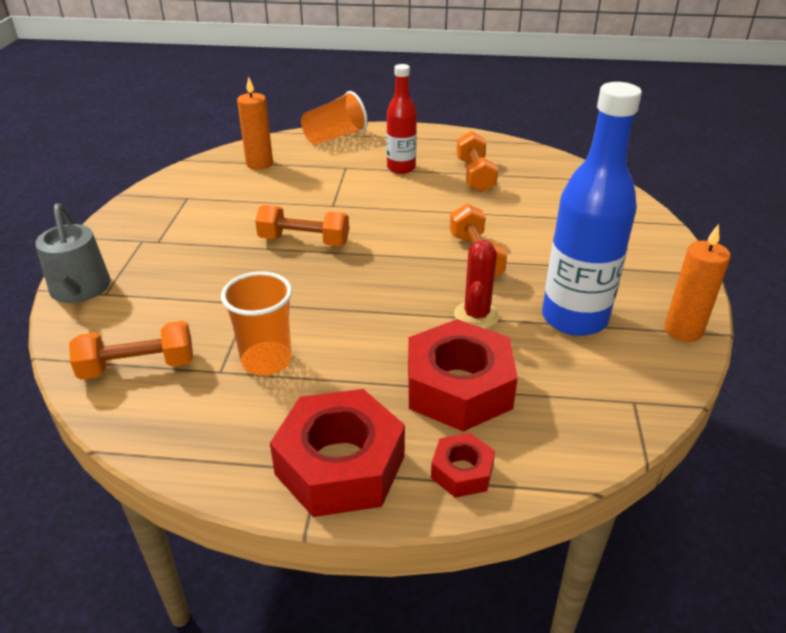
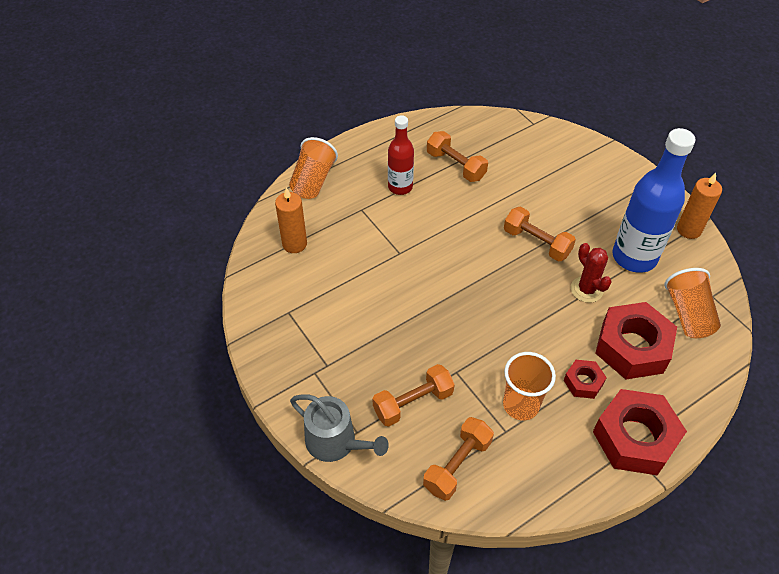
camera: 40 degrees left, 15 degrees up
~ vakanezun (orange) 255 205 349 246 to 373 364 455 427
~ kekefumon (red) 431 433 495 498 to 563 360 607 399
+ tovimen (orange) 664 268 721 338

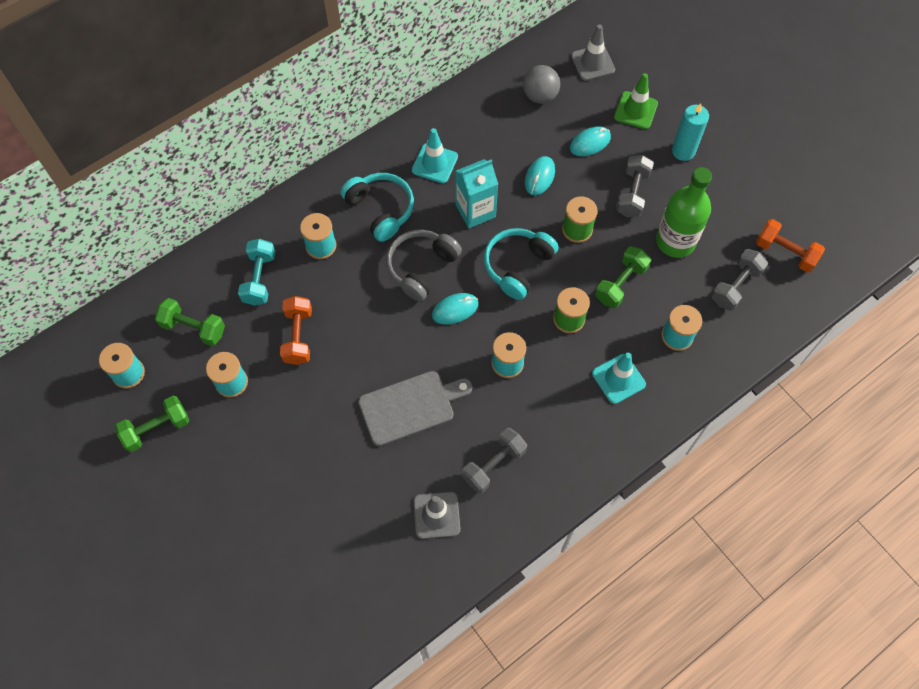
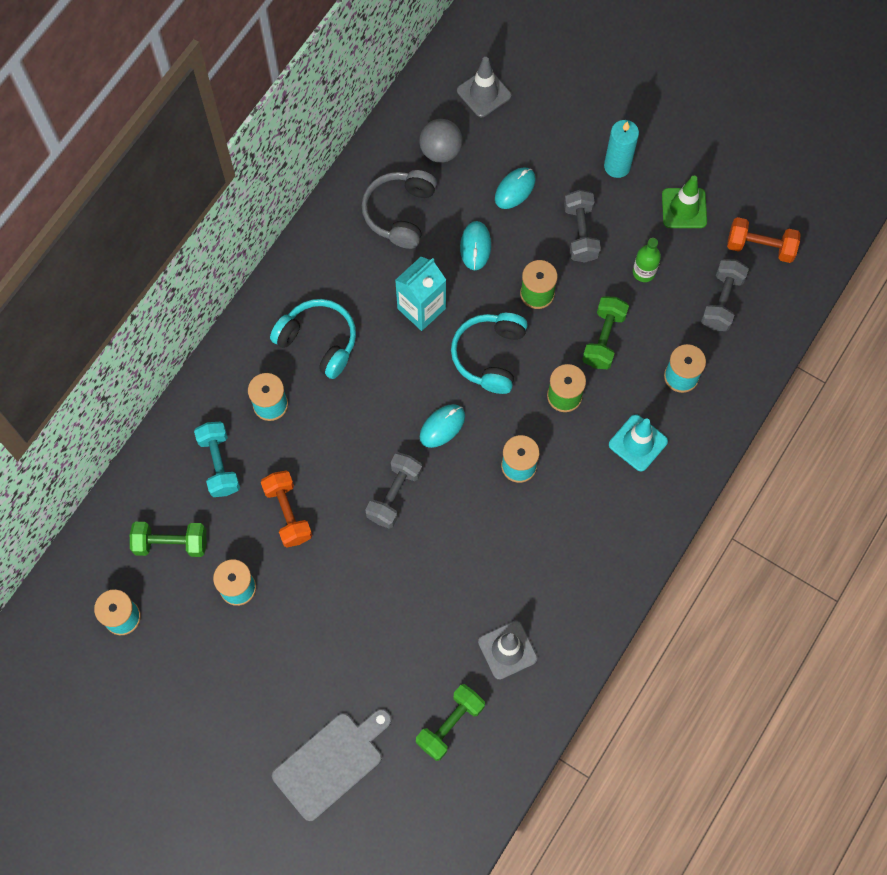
camera: 20 degrees left, 5 degrees up
~ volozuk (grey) 358 371 472 446 to 272 709 391 821
~ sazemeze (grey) 386 230 462 302 to 362 170 437 249
~ vakanezun (grey) 462 428 527 494 to 365 452 422 529
~ vakanezun (green) 115 396 189 452 to 416 684 485 761
~ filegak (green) 656 167 712 258 = 633 238 661 282 x0.52
~ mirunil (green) 614 73 658 129 to 662 176 707 228
- mirunil (turquoise) 412 128 458 183

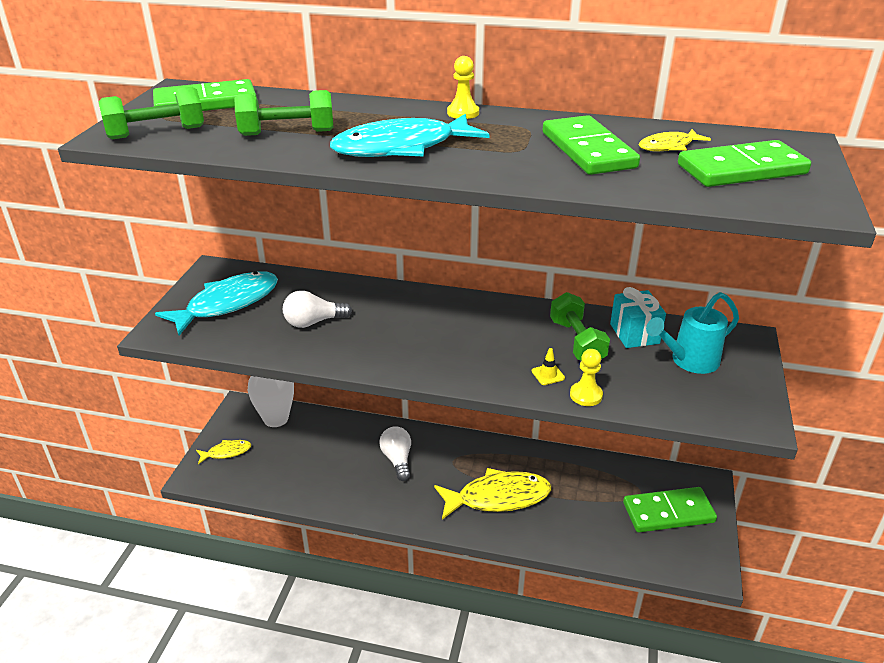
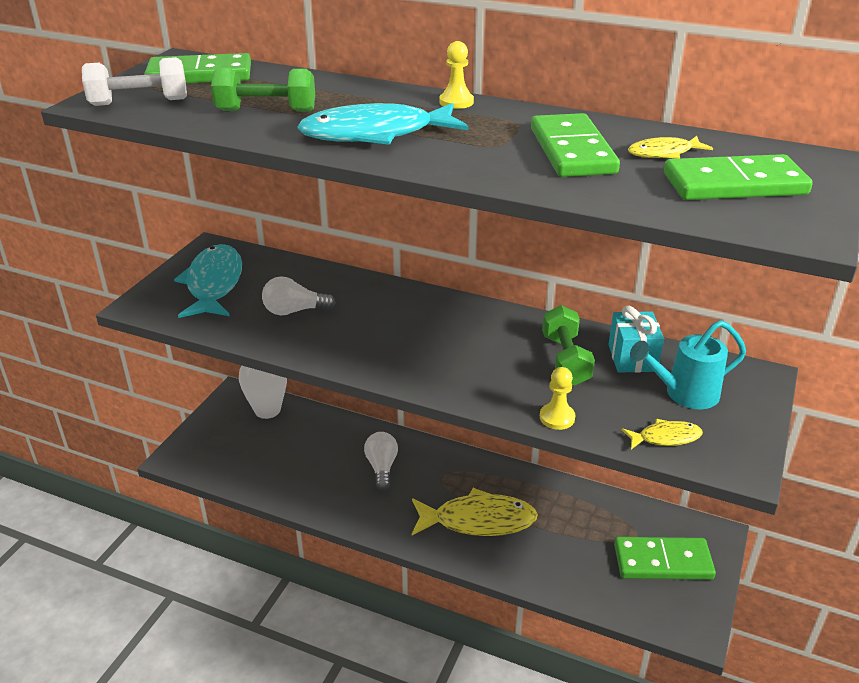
camera: 10 degrees right, 0 degrees up
~ vakanezun (green) 99 87 204 139 to vakanezun (white) 82 57 187 106
~ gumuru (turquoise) 155 271 278 335 = 174 244 242 318 60 degrees counterclockwise
~ gumuru (yellow) 196 440 251 464 to 621 419 703 449
- mirunil (yellow) 532 348 565 385

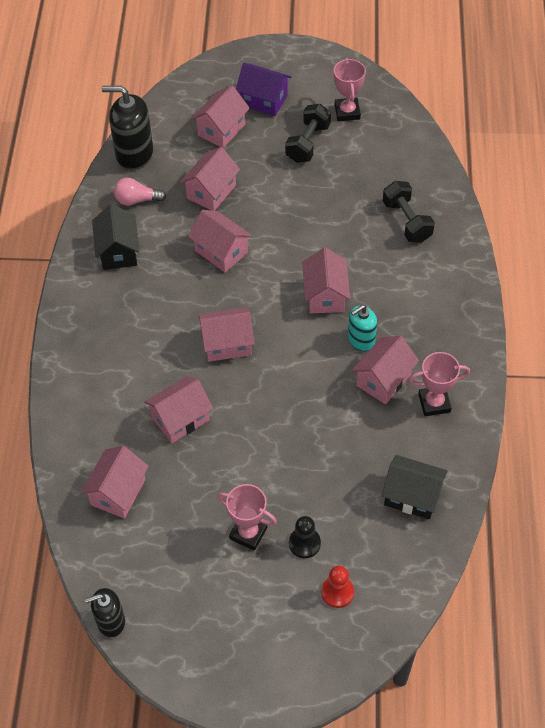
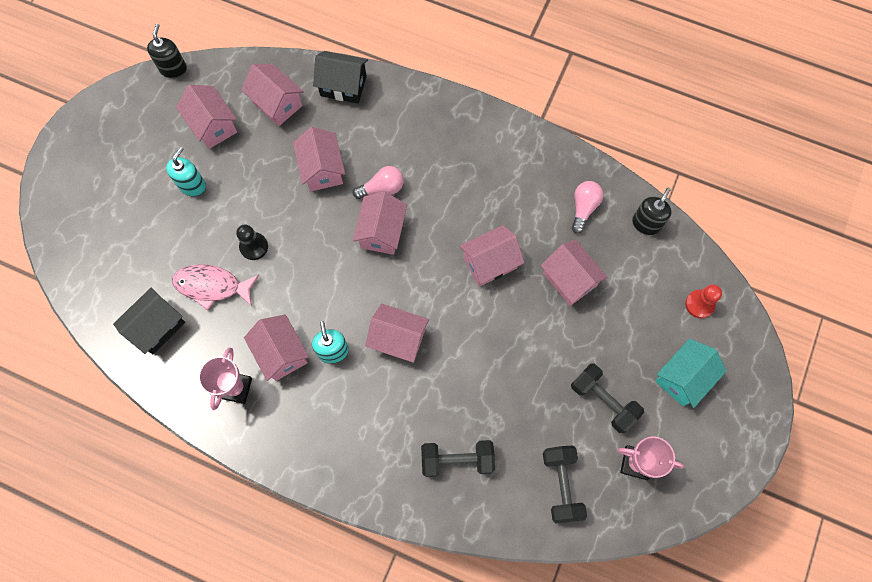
camera: 110 degrees right, 15 degrees up
~ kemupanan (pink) 217 484 277 551 to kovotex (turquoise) 166 147 206 196
+ gumuru (pink) 172 264 259 311
~ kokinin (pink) 191 85 250 148 to 176 85 237 149
~ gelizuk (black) 289 516 321 558 to 236 224 268 260
~ kokinin (black) 92 204 140 270 to 313 51 368 104
+ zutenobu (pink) 353 166 404 199
+ vakanezun (black) 543 446 587 523
~ kovotex (black) 102 86 153 170 = 632 188 672 235 x0.61
~ kokinin (purple) 236 63 291 116 to kokinin (turquoise) 655 339 727 408
~ gelizuk (red) 321 565 354 608 to 685 285 722 318

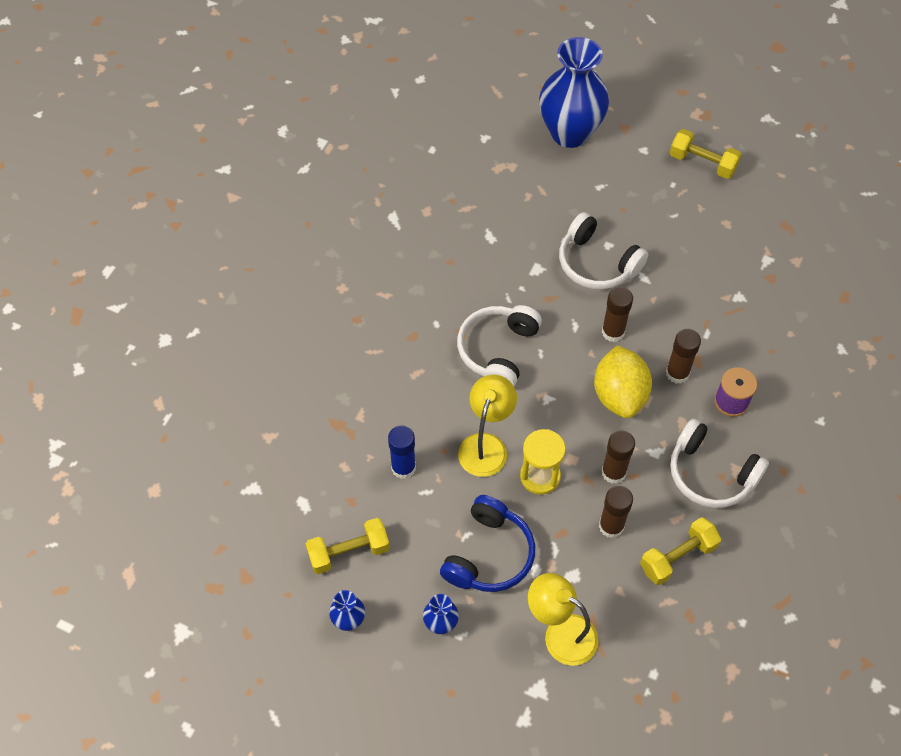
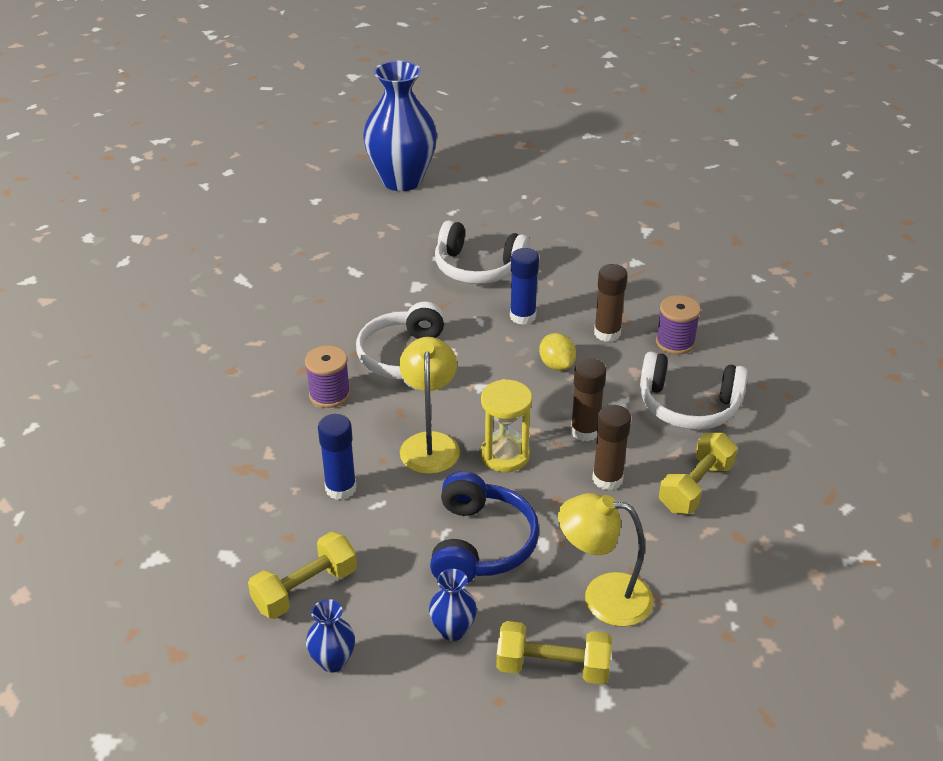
camera: 20 degrees left, 20 degrees down
+ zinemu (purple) 305 345 350 408
~ vakanezun (yellow) 670 129 742 179 to 496 621 612 684
~ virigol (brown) 602 287 633 342 to virigol (blue) 510 248 539 325
~ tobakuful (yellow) 594 345 652 418 = 539 333 576 371 x0.54

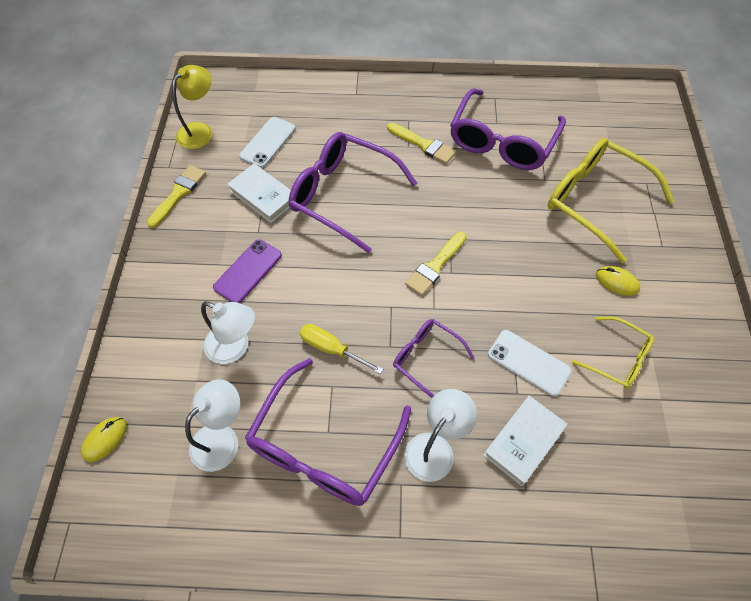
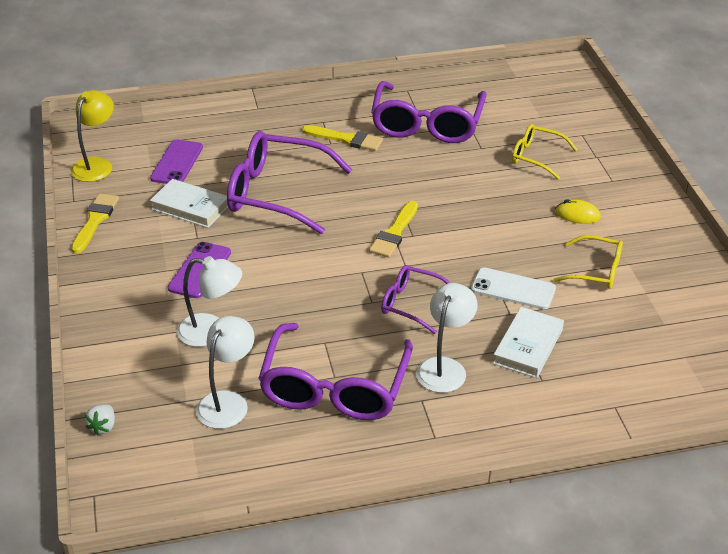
camera: 15 degrees left, 20 degrees down
~ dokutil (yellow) 81 417 127 462 to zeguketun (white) 85 404 115 435
~ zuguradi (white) 239 117 296 168 to zuguradi (purple) 150 139 203 184
~ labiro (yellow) 548 138 674 263 = 512 124 578 179 x0.54
- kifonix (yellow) 300 324 383 374

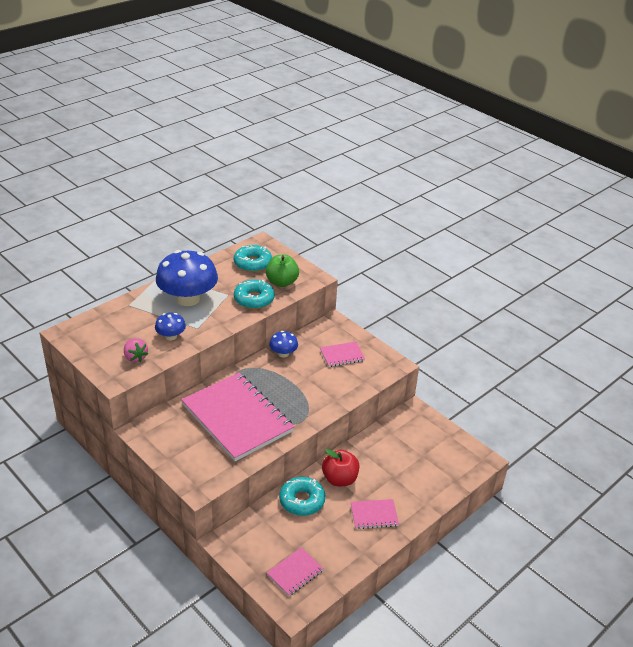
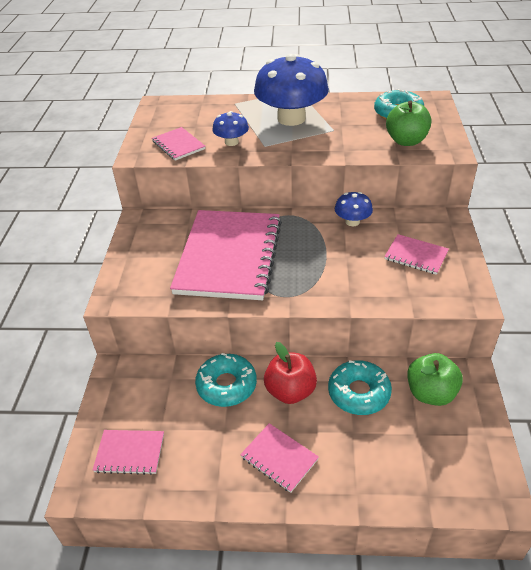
camera: 50 degrees right, 5 degrees up
~ zeguketun (pink) 124 338 148 362 to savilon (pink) 152 127 205 161
~ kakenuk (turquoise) 234 279 275 309 to 328 360 392 415
+ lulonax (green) 407 353 463 406

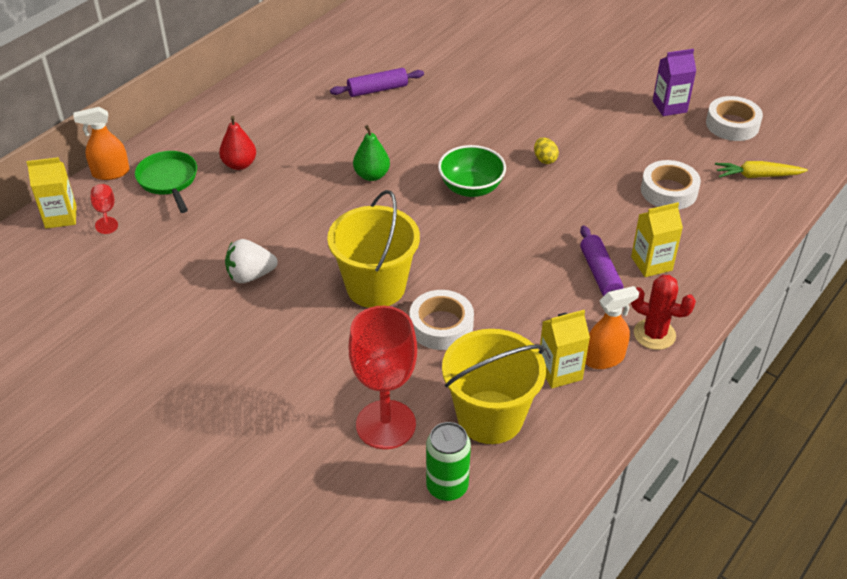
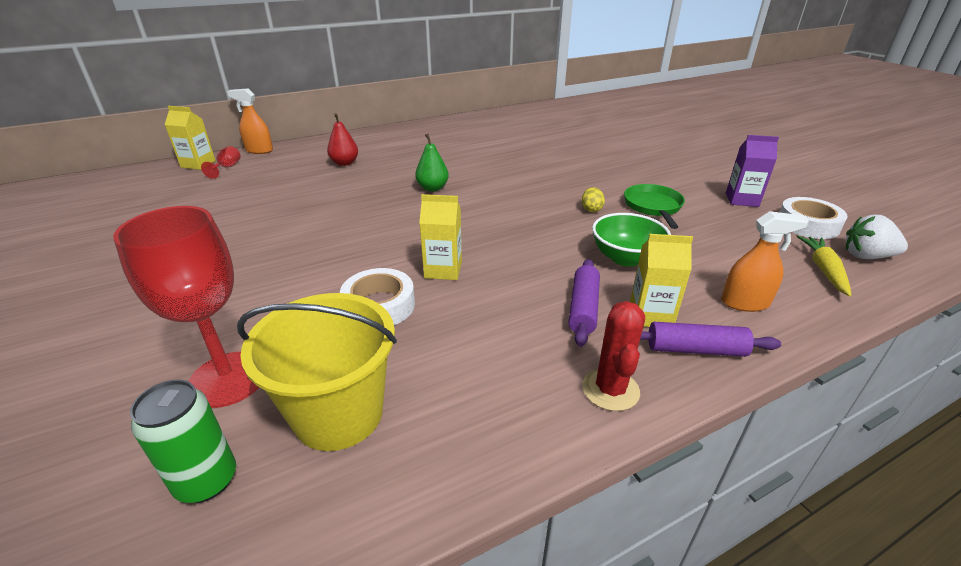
camera: 25 degrees right, 10 degrees down
~ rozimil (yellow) 540 310 590 388 to 419 194 462 280
~ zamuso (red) 631 275 696 350 = 582 301 645 411 45 degrees clockwise
~ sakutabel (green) 438 145 506 197 to 592 213 671 266
~ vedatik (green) 135 151 197 213 to 624 184 685 229
~ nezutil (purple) 330 68 424 97 to 640 322 781 357
~ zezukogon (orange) 585 286 639 369 to 721 211 809 312
~ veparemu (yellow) 715 161 808 178 = 797 236 852 297 75 degrees clockwise
~ zeguketun (white) 225 239 278 283 to 846 215 908 259
- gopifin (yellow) 327 190 420 308
- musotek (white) 641 160 701 209

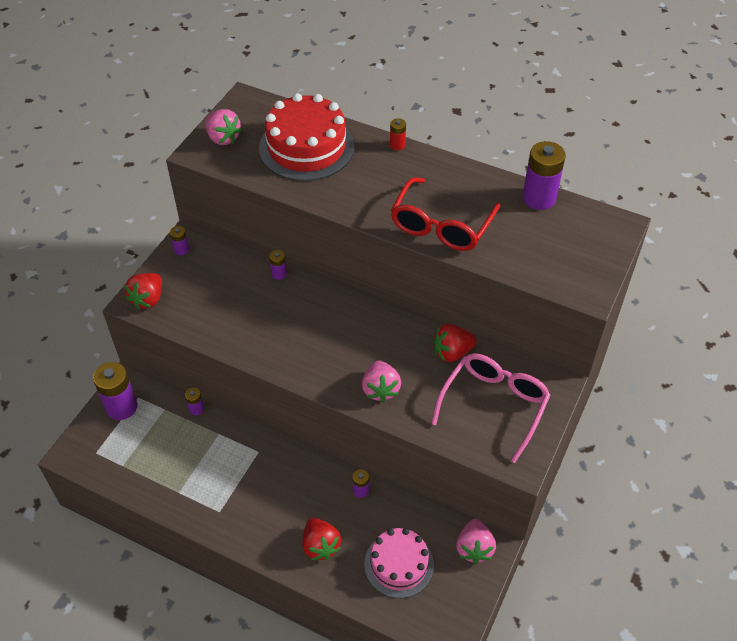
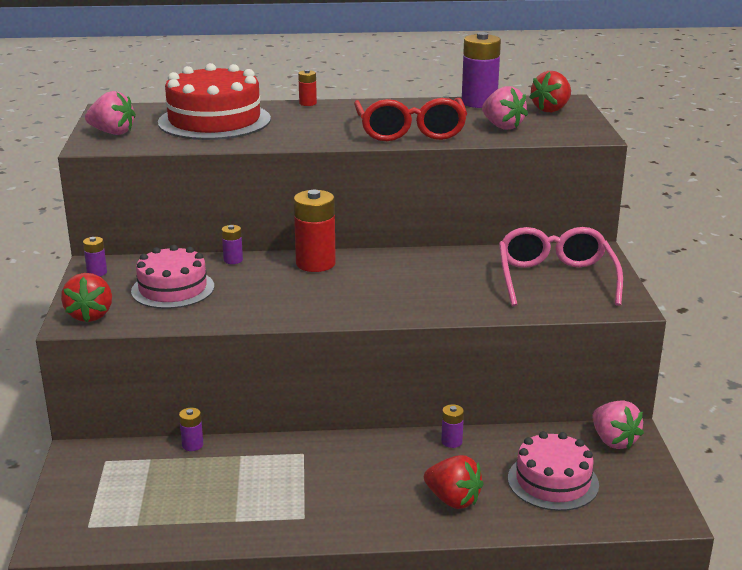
camera: 30 degrees left, 25 degrees down
+ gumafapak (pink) 131 245 214 309
+ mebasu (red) 294 190 336 272
~ zeguketun (pink) 362 360 401 403 to 482 86 528 130
~ zeguketun (red) 433 324 477 362 to 529 71 571 112
- mebasu (purple) 93 362 137 420

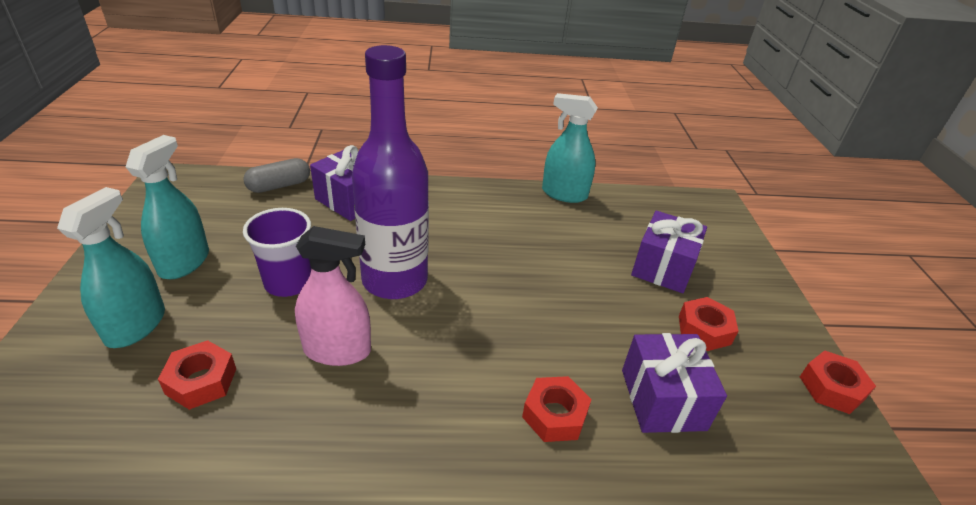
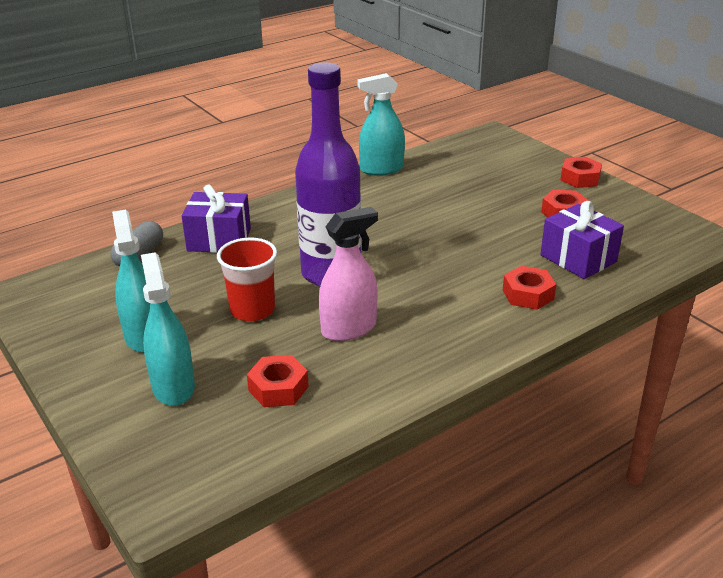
camera: 30 degrees left, 5 degrees down
~ tovimen (purple) 243 208 311 297 to tovimen (red) 217 237 277 321
~ kekefumon (red) 800 350 876 414 to 560 157 602 188
- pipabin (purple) 631 211 707 293

